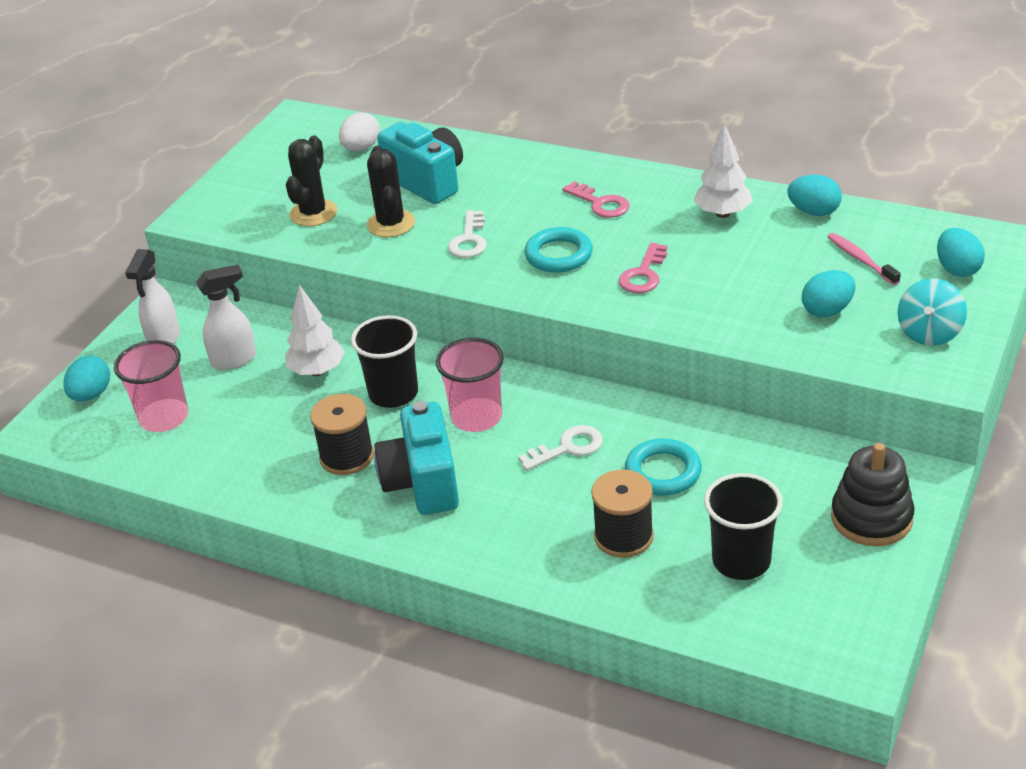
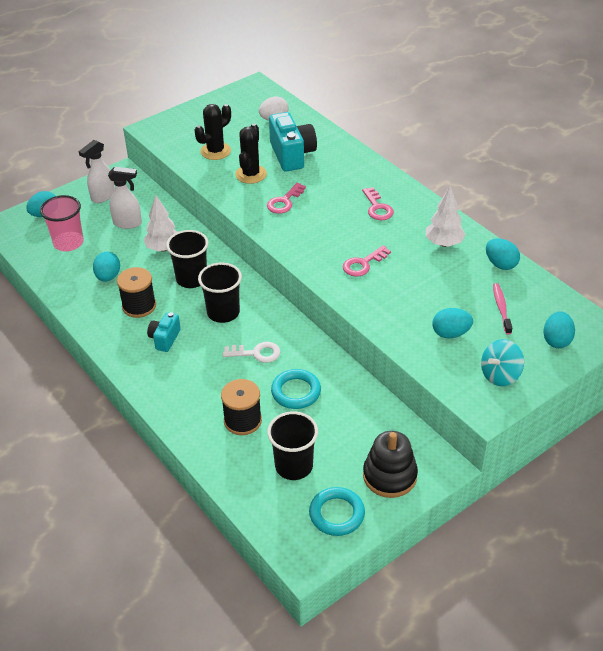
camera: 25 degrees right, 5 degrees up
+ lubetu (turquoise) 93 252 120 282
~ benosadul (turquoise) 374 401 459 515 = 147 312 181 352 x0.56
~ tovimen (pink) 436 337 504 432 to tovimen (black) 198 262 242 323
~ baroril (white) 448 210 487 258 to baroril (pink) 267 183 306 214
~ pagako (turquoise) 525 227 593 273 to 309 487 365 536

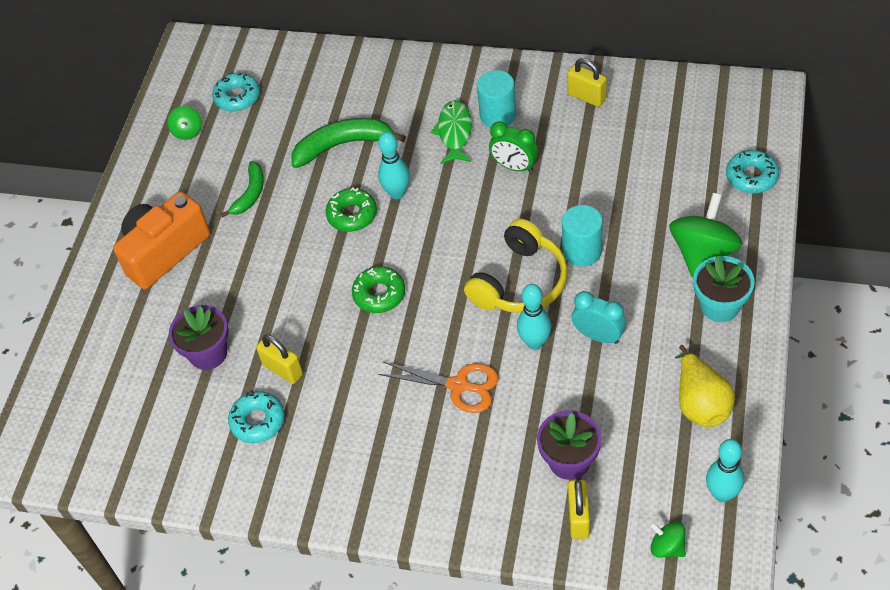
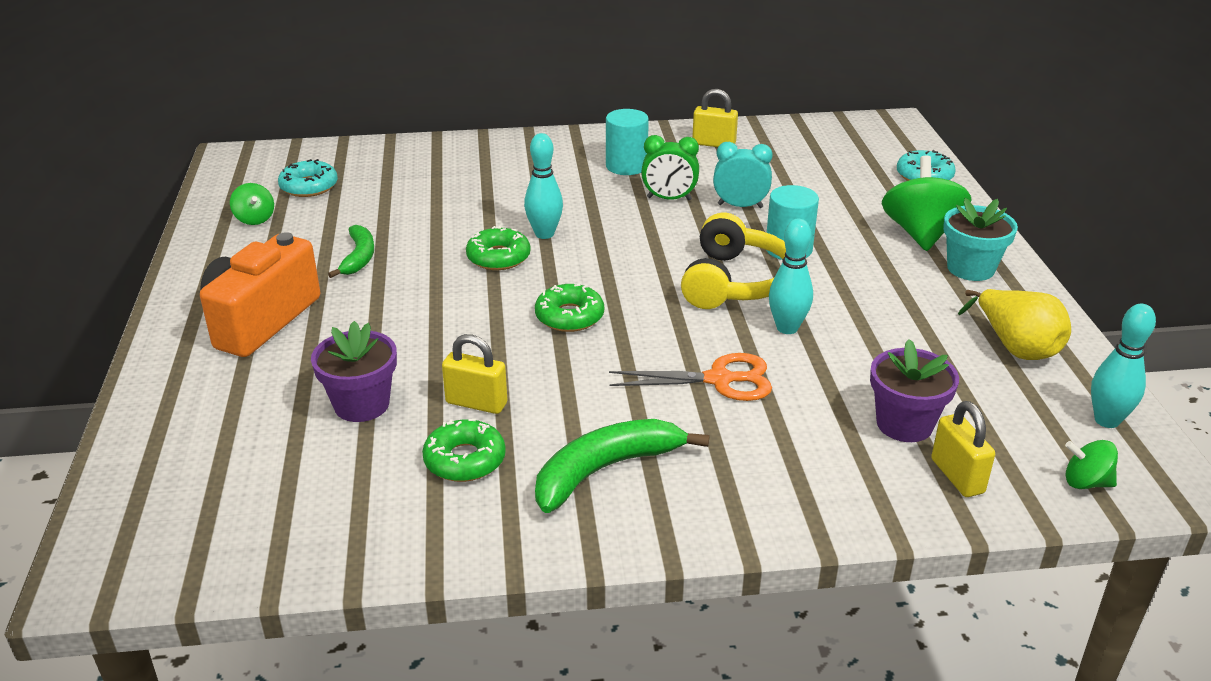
camera: 25 degrees left, 20 degrees down
~ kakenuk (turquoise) 228 391 285 443 to kakenuk (green) 422 419 506 482
~ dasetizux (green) 291 118 406 168 to 535 419 709 513
~ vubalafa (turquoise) 572 291 626 344 to 713 142 773 208
- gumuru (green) 431 100 472 164

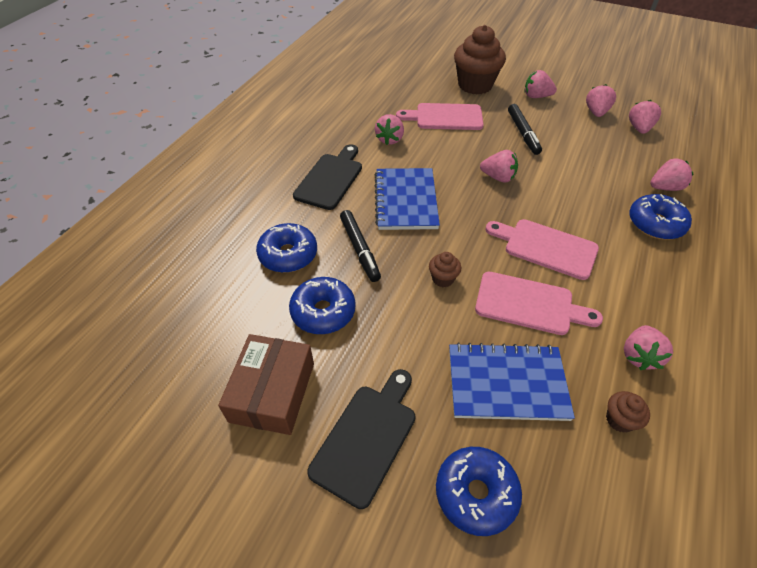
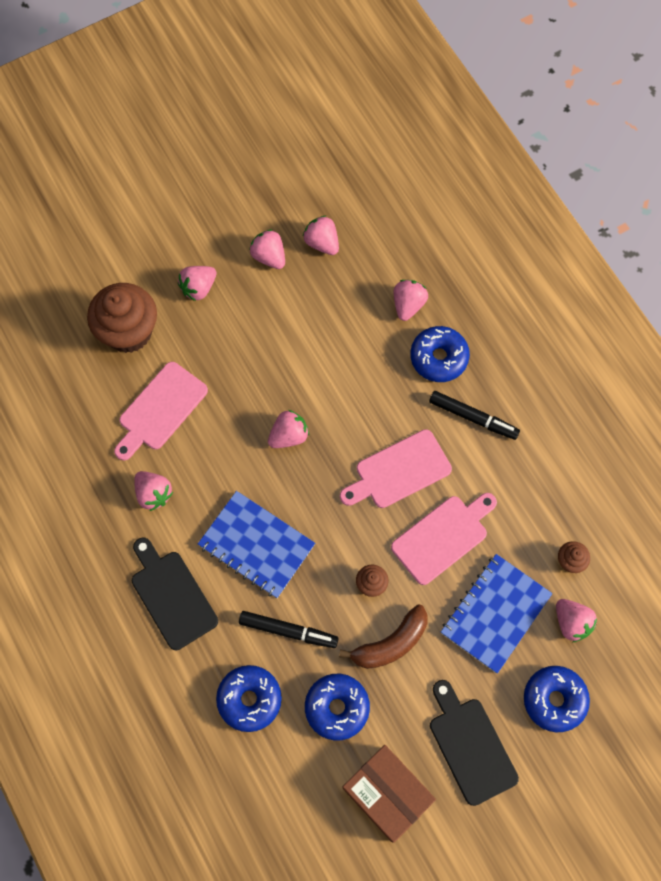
camera: 55 degrees left, 20 degrees up
+ dasetizux (brown) 339 605 428 669
~ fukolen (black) 508 104 542 155 to 429 391 520 440
~ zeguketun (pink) 624 325 673 370 to 556 599 597 642

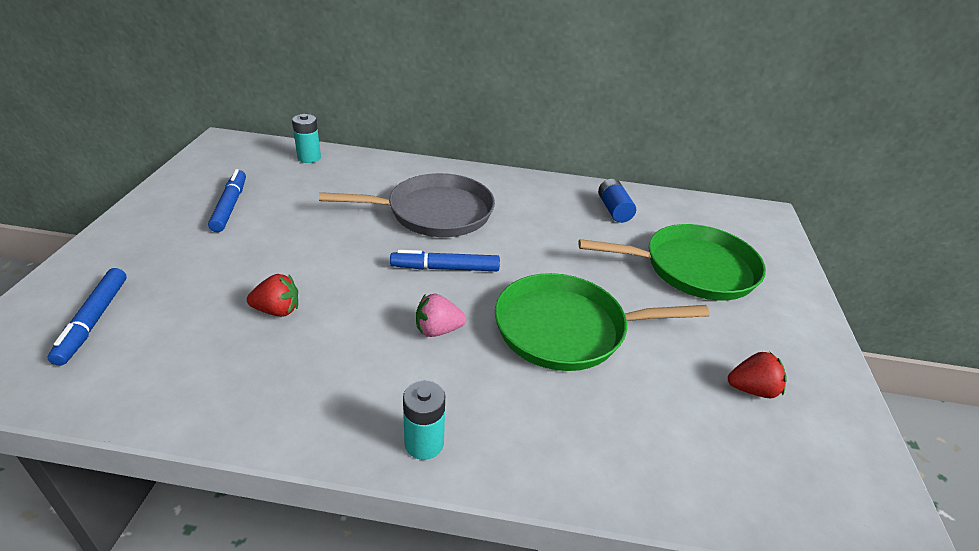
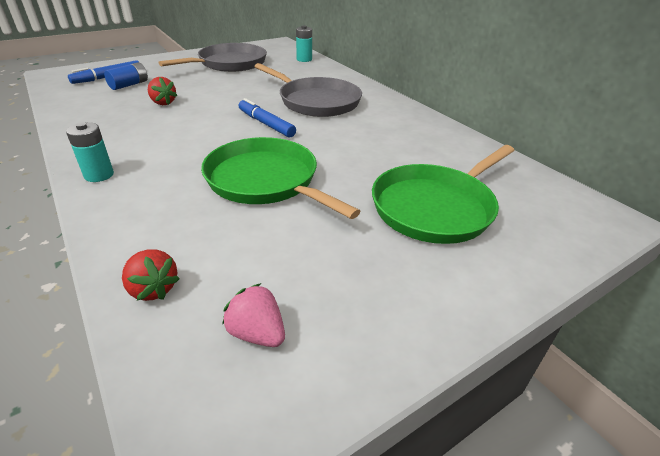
camera: 50 degrees right, 0 degrees up
~ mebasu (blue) 598 179 636 223 to 104 62 148 90
~ zeguketun (red) 728 351 787 398 to 122 249 180 301
~ fukolen (blue) 208 169 246 232 to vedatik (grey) 158 43 267 72
~ zeguketun (pink) 416 294 466 337 to 222 283 285 347
~ vedatik (green) 578 224 766 301 = 372 145 515 244 90 degrees clockwise

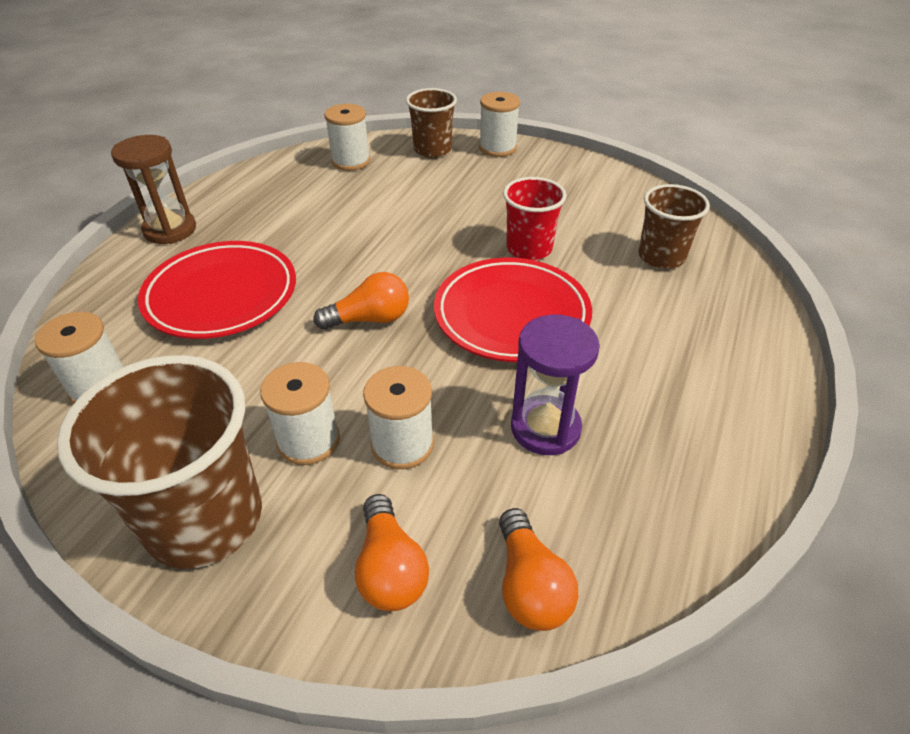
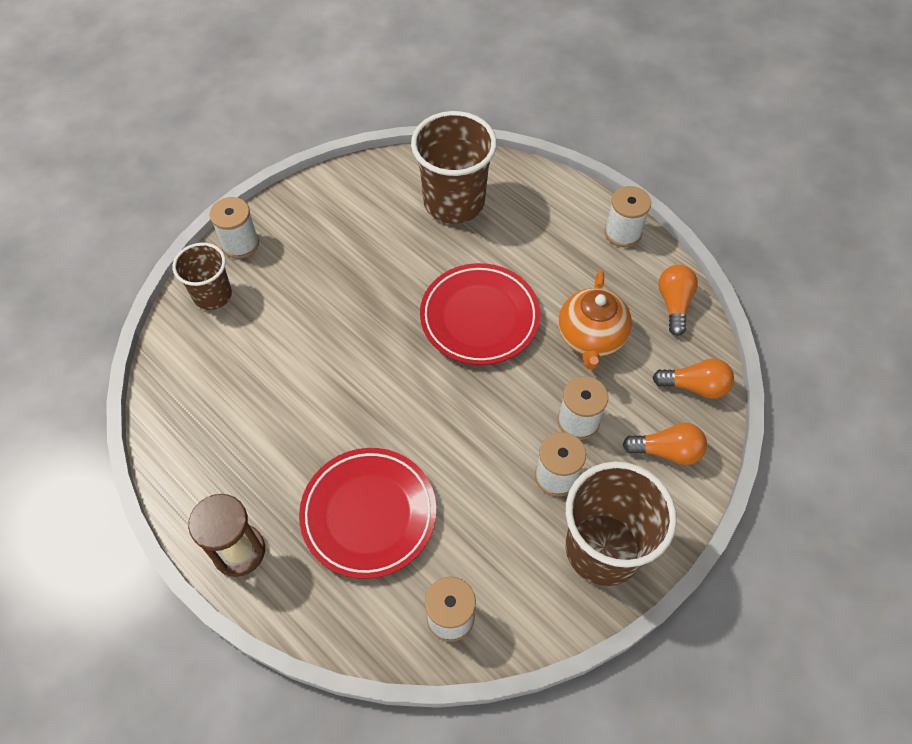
camera: 70 degrees left, 15 degrees up
~ tovimen (brown) 638 184 710 269 = 411 111 497 224 x1.68
~ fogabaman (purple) 511 315 600 455 to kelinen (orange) 559 270 632 370
~ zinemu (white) 324 104 370 171 to 605 186 651 247
~ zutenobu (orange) 313 272 409 330 to 659 265 698 336
- tovimen (red) 503 177 567 260

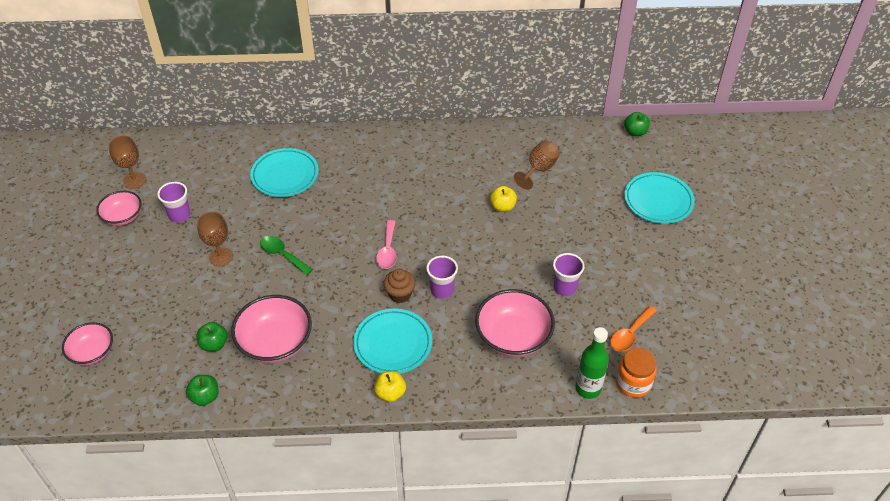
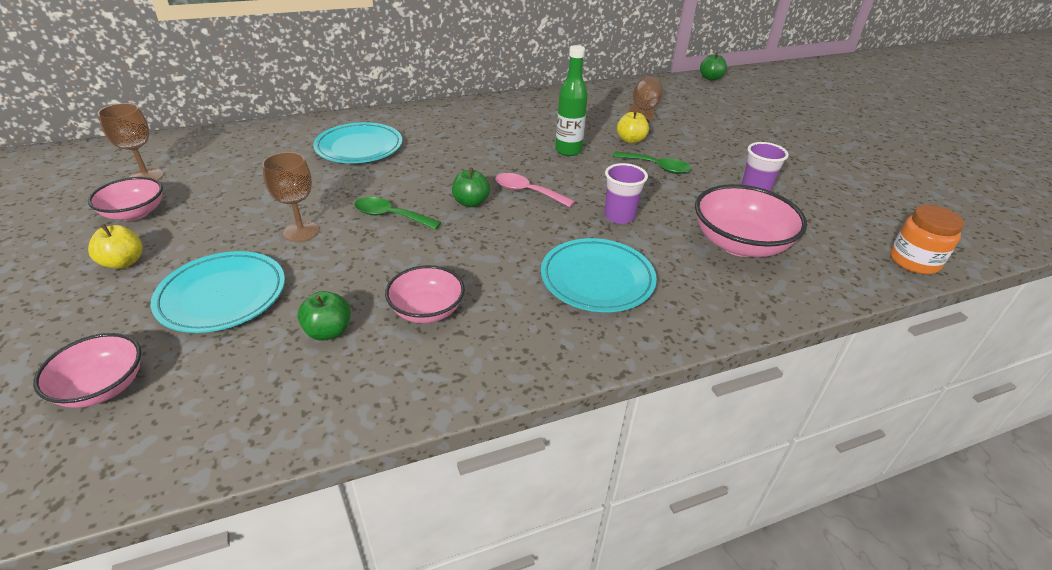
camera: 20 degrees left, 10 degrees down
~ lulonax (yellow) 374 371 406 402 to 88 224 143 269
~ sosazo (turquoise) 624 172 695 224 to 151 251 285 333
~ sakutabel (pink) 231 295 312 363 = 385 265 465 323 x0.62
~ lulonax (green) 186 375 219 406 to 452 168 490 207
~ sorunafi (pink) 376 220 397 269 = 495 173 575 207 135 degrees clockwise
~ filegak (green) 576 327 609 399 to 555 45 588 156
+ sorunafi (green) 612 152 692 174
- tovimen (purple) 157 182 191 223
- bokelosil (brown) 383 269 416 303
- sorunafi (orange) 610 306 657 351

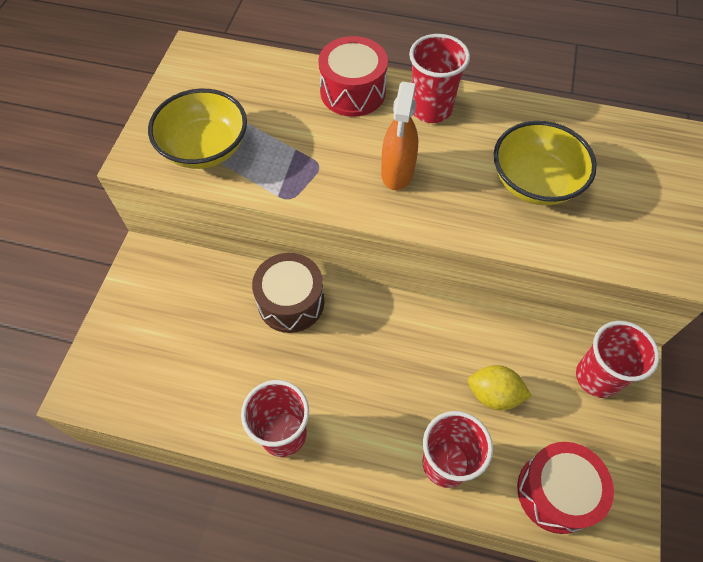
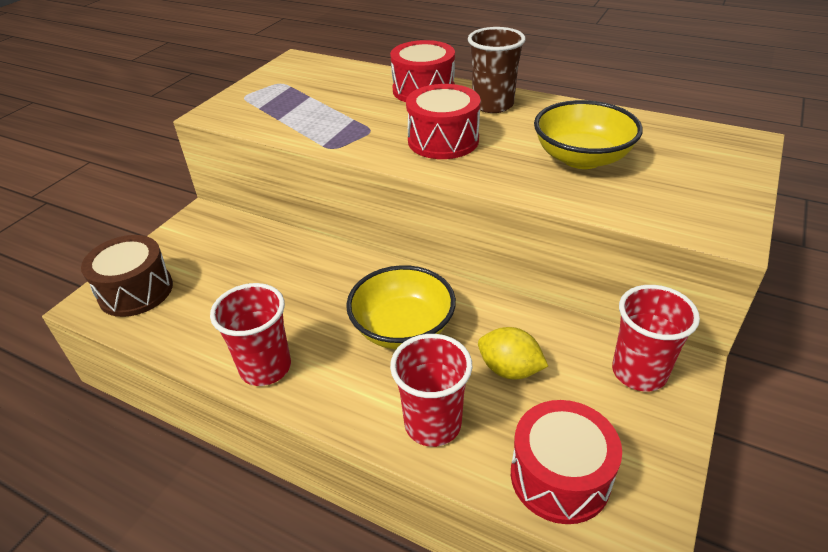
camera: 15 degrees right, 20 degrees down
~ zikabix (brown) 252 253 324 333 to 81 235 173 317
~ sakutabel (yellow) 148 89 247 169 to 346 265 456 349
~ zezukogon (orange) 381 81 418 190 to zikabix (red) 406 84 480 159
~ tovimen (red) 409 34 470 123 to tovimen (brown) 468 27 526 113

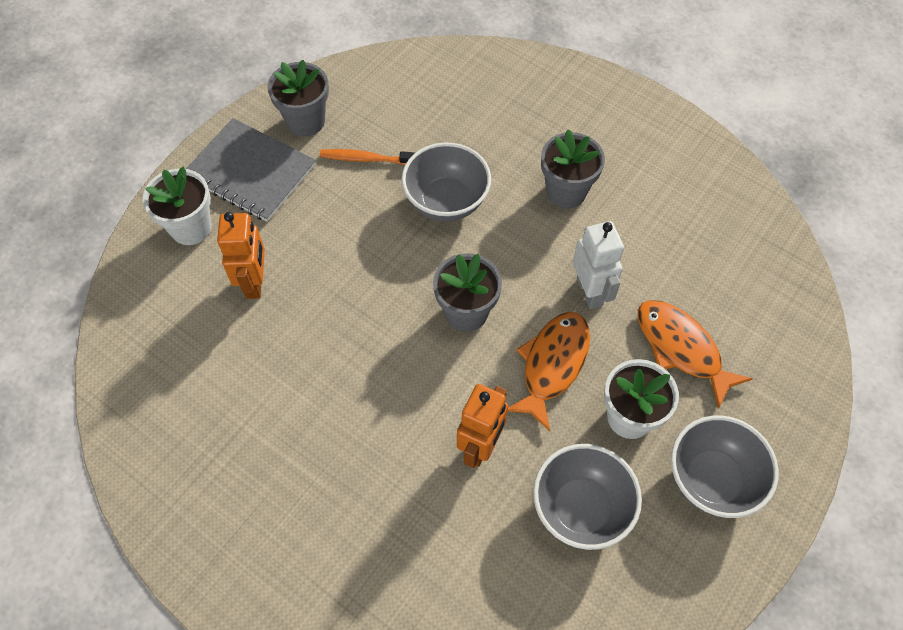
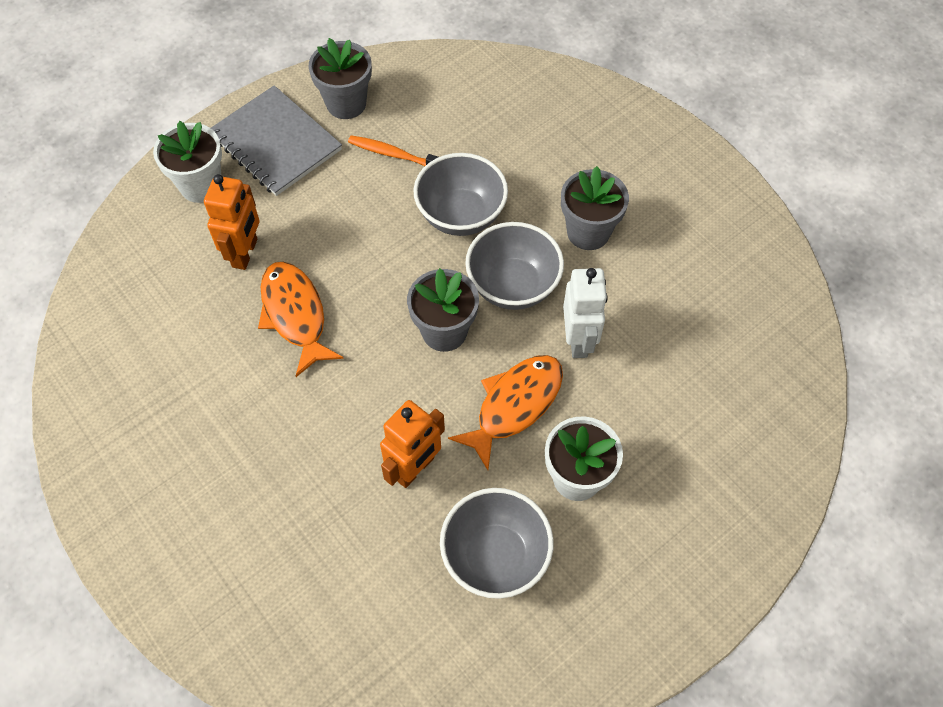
camera: 15 degrees right, 0 degrees up
~ gumuru (orange) 638 300 753 409 to 258 262 344 377
~ sakutabel (grey) 671 416 779 518 to 465 222 564 310

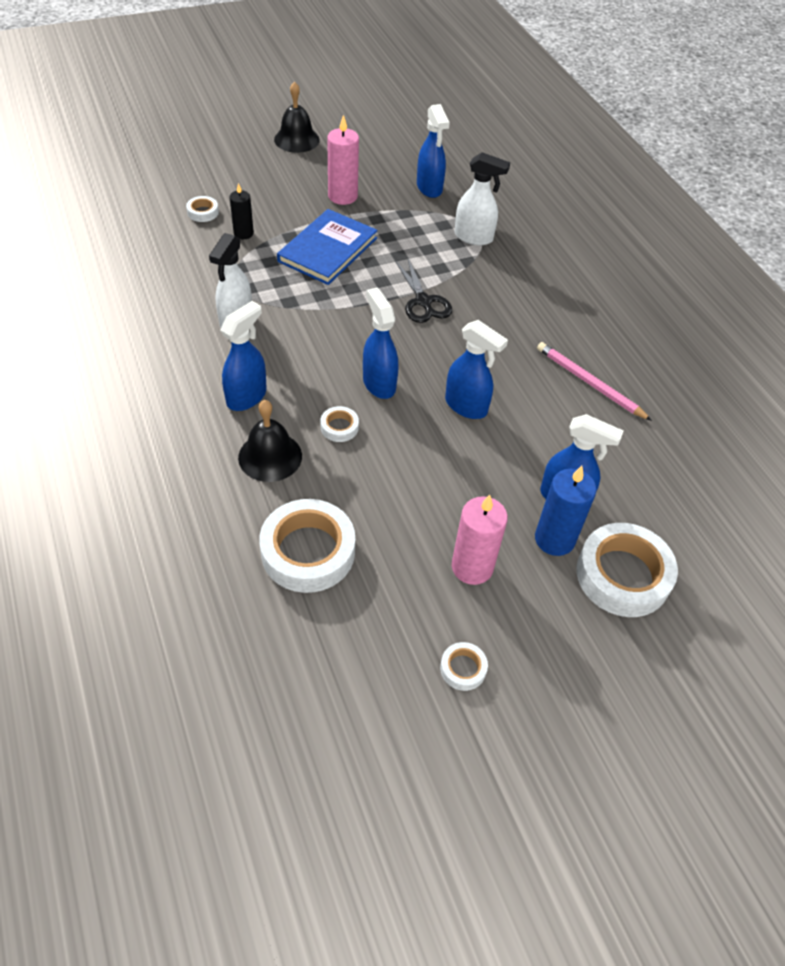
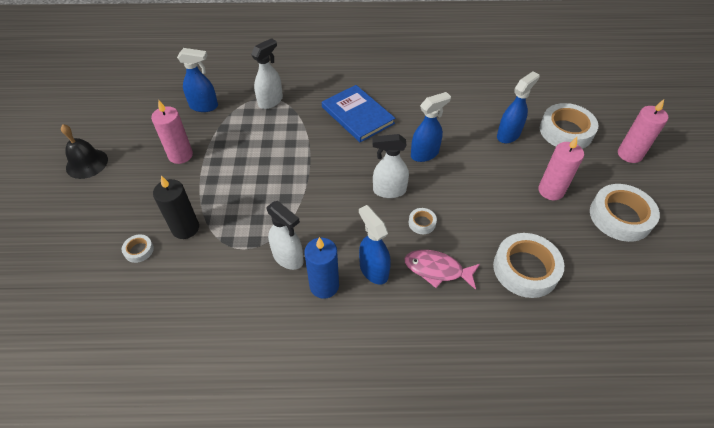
camera: 65 degrees left, 0 degrees up
~ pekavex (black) 229 183 254 239 = 153 176 199 239 x1.58
~ pekavex (blue) 535 466 597 556 to 304 237 339 299
~ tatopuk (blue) 277 209 378 285 to 322 85 395 142
~ zezukogon (blue) 363 287 398 399 to zezukogon (white) 372 134 409 198
~ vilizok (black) 238 400 302 482 to gumuru (pink) 405 250 480 290
~ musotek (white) 440 642 488 691 = 590 184 660 242 x2.20
+ pekavex (pink) 618 99 668 163
- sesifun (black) 395 257 452 323
- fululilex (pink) 537 342 652 421

